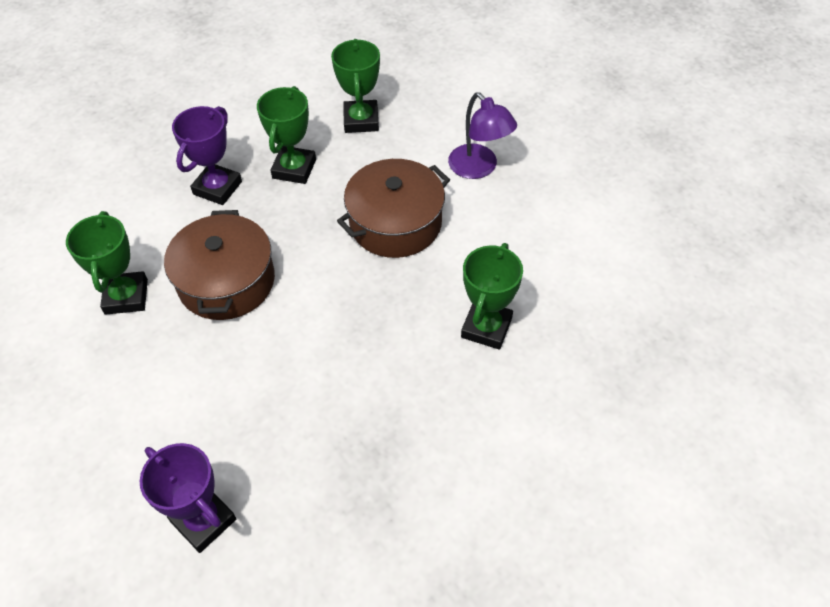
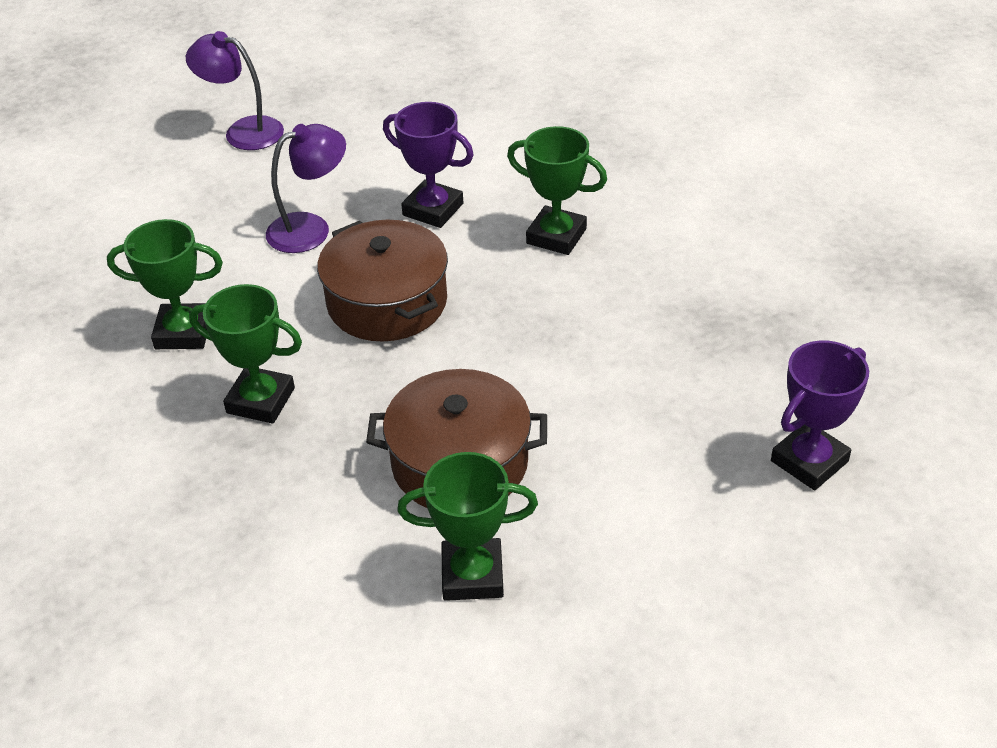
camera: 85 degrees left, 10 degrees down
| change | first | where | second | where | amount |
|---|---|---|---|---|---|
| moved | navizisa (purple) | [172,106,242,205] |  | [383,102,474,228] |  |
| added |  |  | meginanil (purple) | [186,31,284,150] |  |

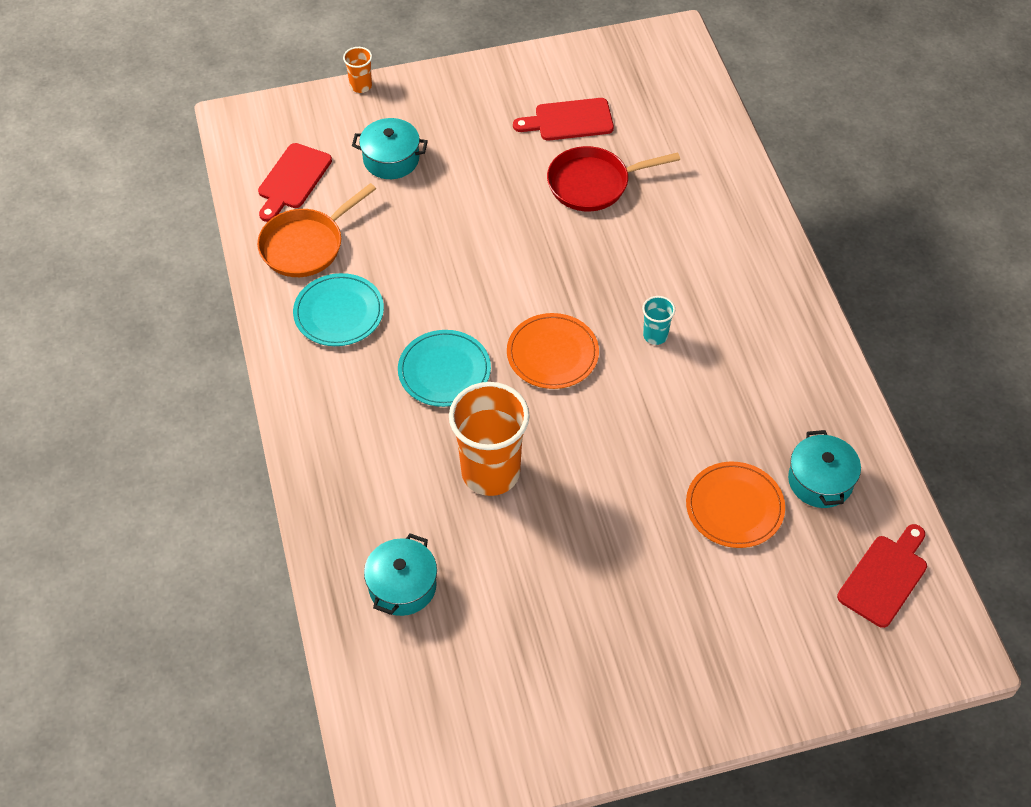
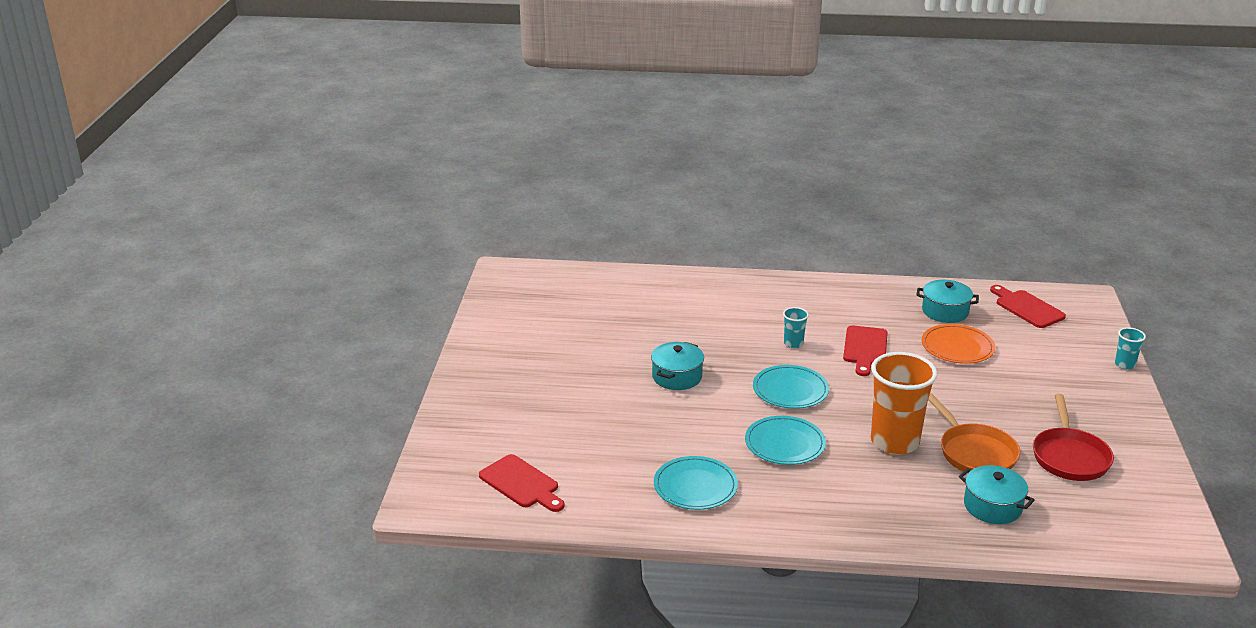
camera: 70 degrees left, 25 degrees down
| change | first | where | second | where | amount |
|---|---|---|---|---|---|
| removed | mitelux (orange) | [343,47,372,93] |  |  |  |
| moved | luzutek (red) | [513,98,614,141] |  | [843,325,888,376] |  |
| moved | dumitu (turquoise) | [352,118,428,179] |  | [651,342,704,390] |  |
| moved | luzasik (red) | [547,146,680,211] |  | [1033,394,1114,481] |  |
| moved | luzasik (orange) | [257,183,376,277] |  | [928,393,1020,473] |  |
| recoloured | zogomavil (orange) | [507,313,599,389] | zogomavil (turquoise) | [753,365,829,409] |  |
| added |  |  | mitelux (turquoise) | [1115,328,1146,370] |  |

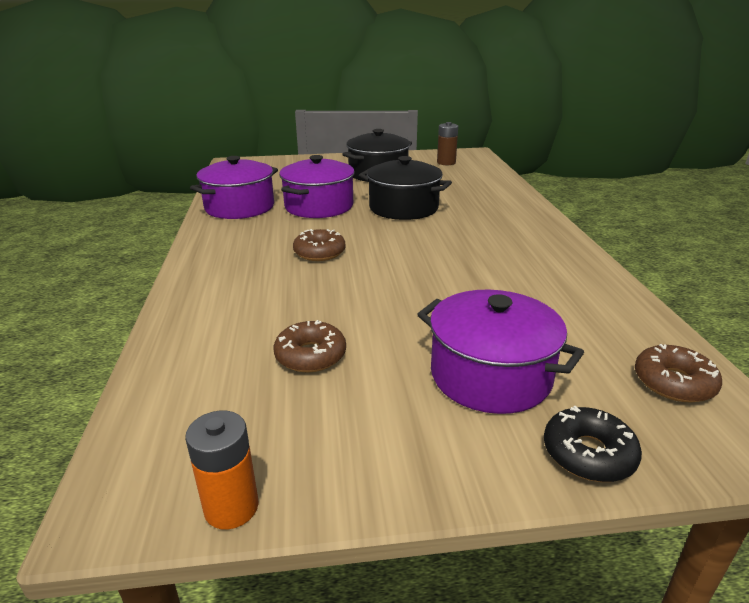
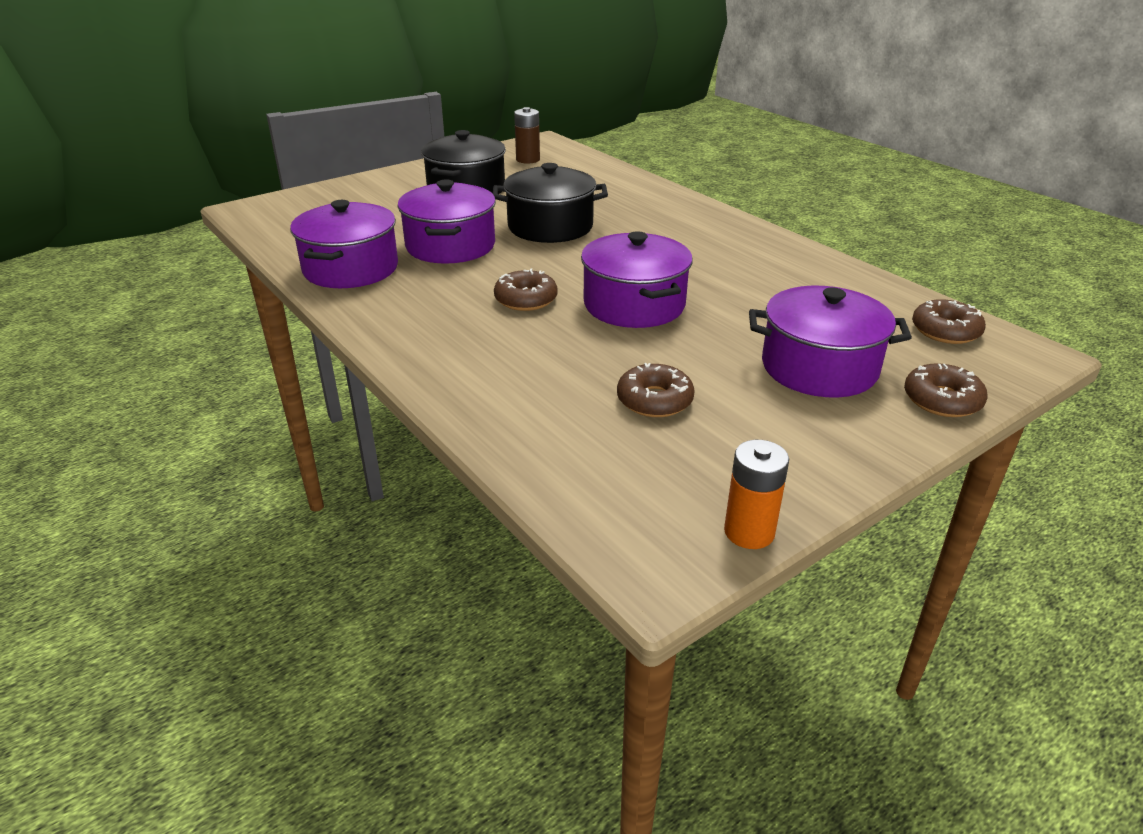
camera: 30 degrees left, 5 degrees up
| change | first | where | second | where | amount |
|---|---|---|---|---|---|
| recoloured | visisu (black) | [544,406,642,482] | visisu (brown) | [904,363,988,417] |  |
| added |  |  | dumitu (purple) | [581,231,693,328] |  |

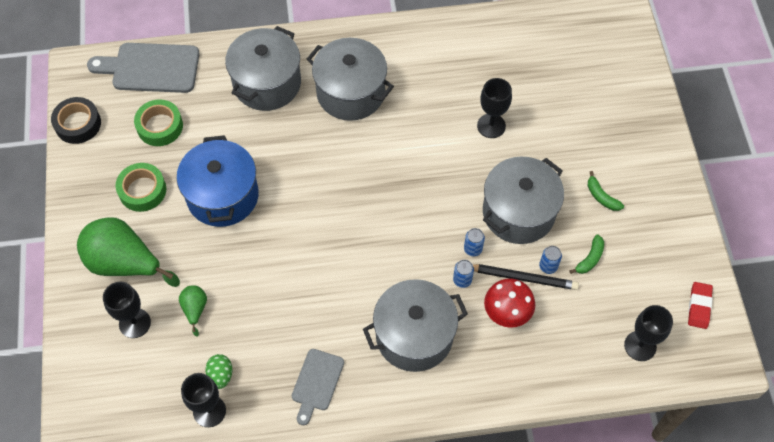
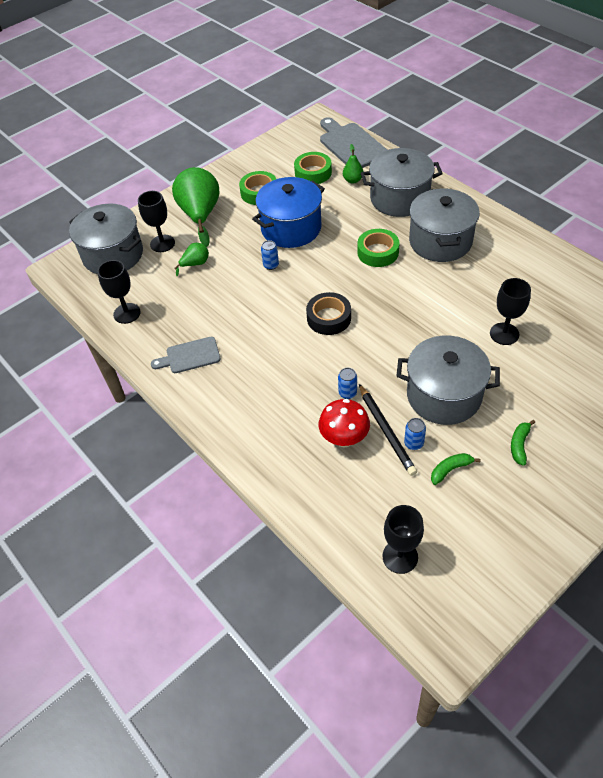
camera: 60 degrees right, 10 degrees down
| change | first | where | second | where | amount |
|---|---|---|---|---|---|
| moved | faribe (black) | [51,97,101,144] |  | [306,292,351,335] |  |
| moved | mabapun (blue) | [464,228,485,256] |  | [261,240,279,270] |  |
| turned | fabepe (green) | [570,234,604,274] |  | [431,453,481,485] | 150 degrees clockwise |
| moved | dumitu (grey) | [363,279,468,372] |  | [69,204,143,274] |  |
| removed | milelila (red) | [688,282,713,329] |  |  |  |
| removed | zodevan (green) | [205,354,233,389] |  |  |  |
| added |  |  | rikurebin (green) | [343,144,363,184] |  |
| added |  |  | faribe (green) | [357,229,399,267] |  |

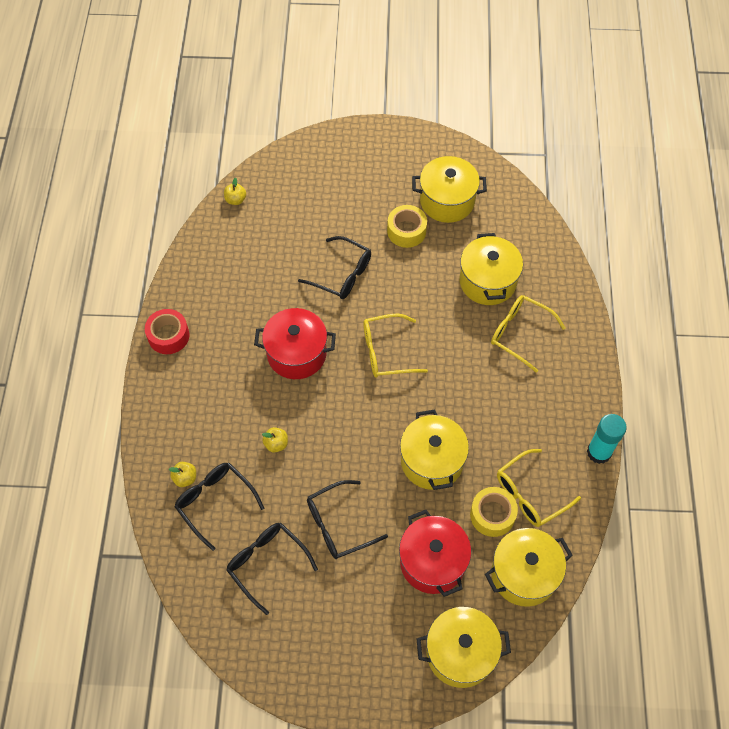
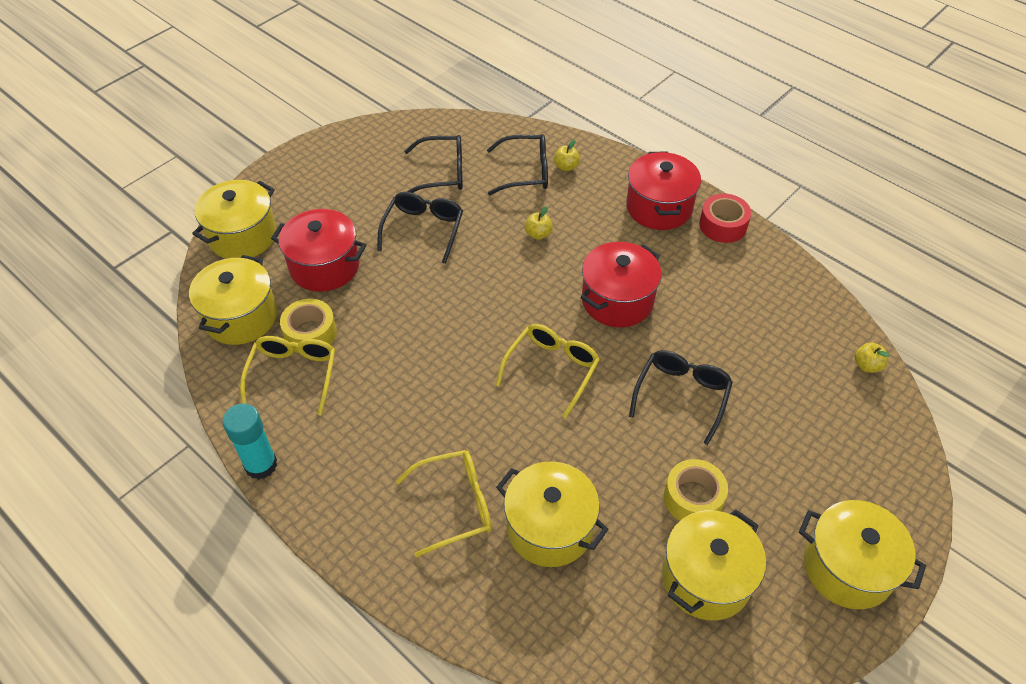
camera: 130 degrees right, 10 degrees down
| change | first | where | second | where | amount |
|---|---|---|---|---|---|
| turned | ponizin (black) | [298,236,371,299] |  | [629,350,733,445] | 135 degrees clockwise |
| moved | dumitu (yellow) | [400,409,469,490] |  | [799,500,926,609] |  |
| added |  |  | dumitu (red) | [626,151,701,230] |  |

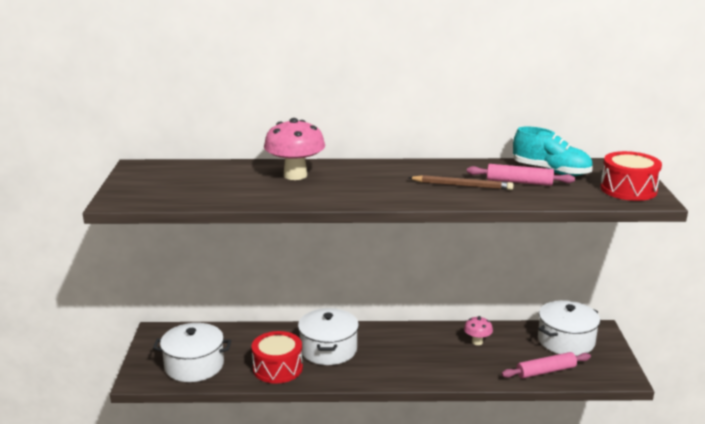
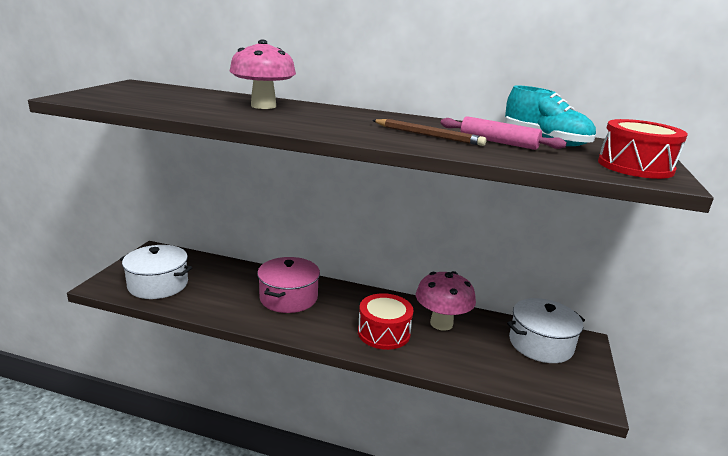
camera: 15 degrees right, 0 degrees up
| change | first | where | second | where | amount |
|---|---|---|---|---|---|
| recoloured | dumitu (white) | [298,308,359,365] | dumitu (pink) | [257,257,320,313] |  |
| resized | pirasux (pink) | [464,316,493,345] |  | [416,271,476,331] | x1.90 |
| moved | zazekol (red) | [252,331,303,384] |  | [358,293,414,350] |  |
| removed | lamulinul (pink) | [501,352,591,378] |  |  |  |

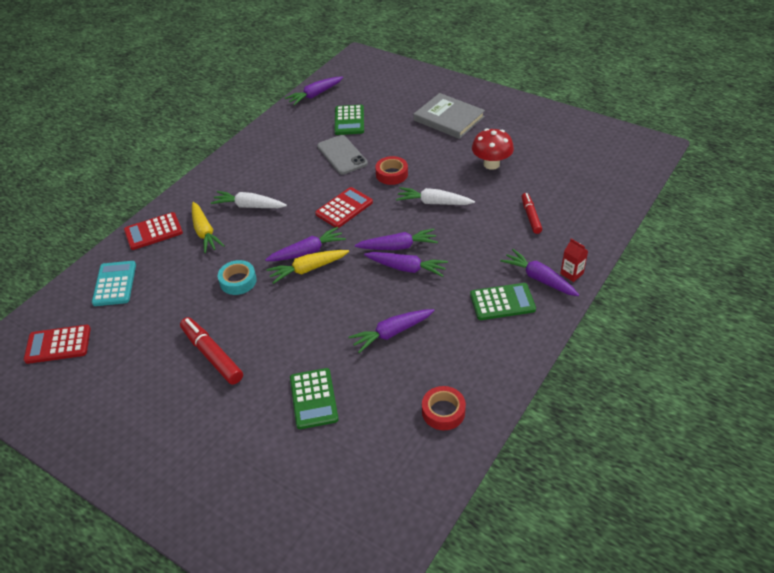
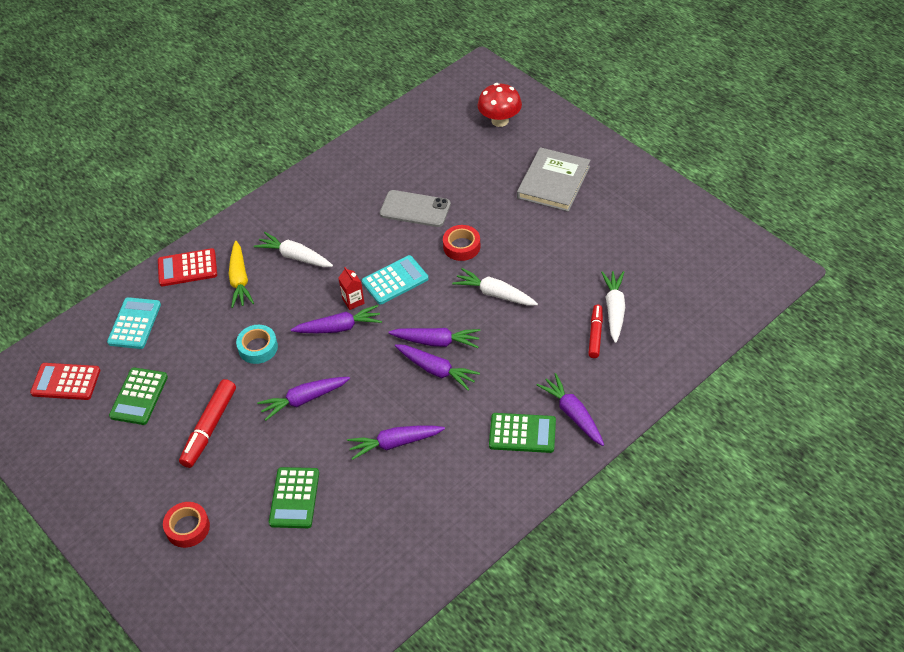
camera: 15 degrees right, 5 degrees up
| change | first | where | second | where | amount |
|---|---|---|---|---|---|
| moved | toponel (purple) | [285,77,343,106] |  | [257,377,350,421] |  |
| turned | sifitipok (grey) | [414,93,485,139] |  | [517,147,591,212] | 60 degrees clockwise |
| moved | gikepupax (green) | [335,105,364,135] |  | [109,367,168,425] |  |
| moved | pirasux (red) | [472,128,514,170] |  | [478,83,522,127] |  |
| turned | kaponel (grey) | [317,135,368,175] |  | [380,190,451,227] | 60 degrees counterclockwise |
| recoloured | gikepupax (red) | [315,187,373,228] | gikepupax (turquoise) | [362,255,429,305] |  |
| moved | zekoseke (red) | [560,239,588,282] |  | [338,267,365,310] |  |
| removed | toponel (yellow) | [266,250,349,284] |  |  |  |
| turned | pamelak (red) | [180,317,243,385] |  | [179,379,236,468] | 135 degrees counterclockwise |
| moved | faribe (red) | [422,386,466,430] |  | [163,502,210,548] |  |
| added |  |  | toponel (white) | [601,271,625,343] |  |

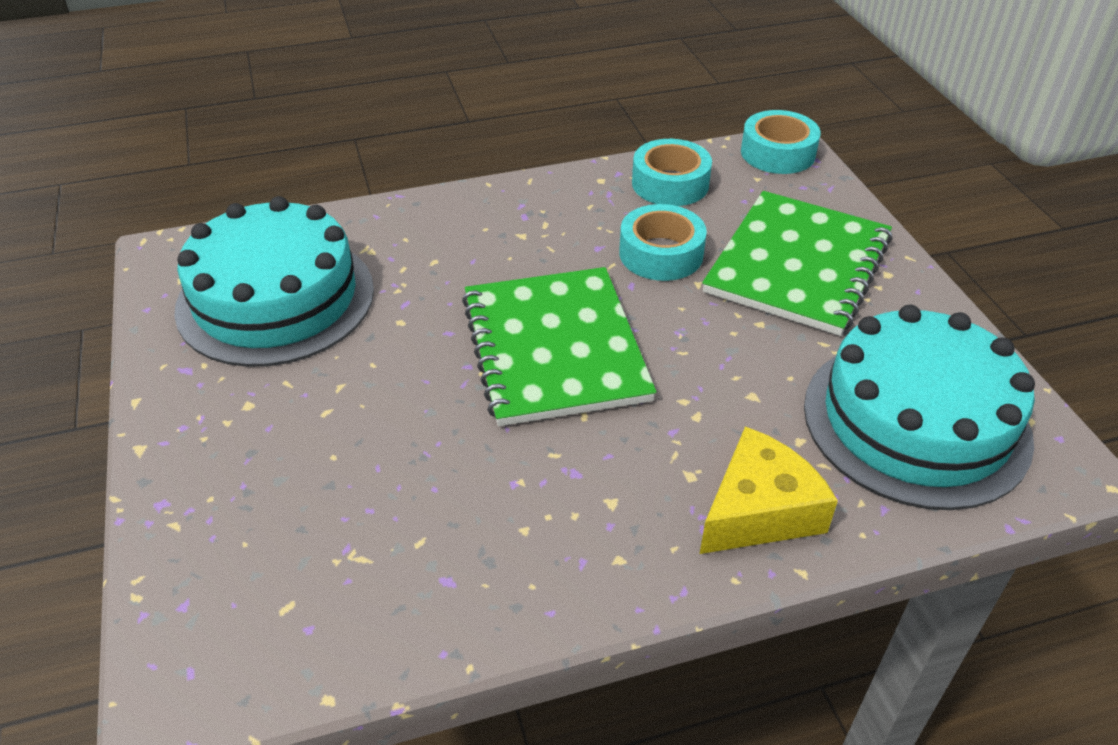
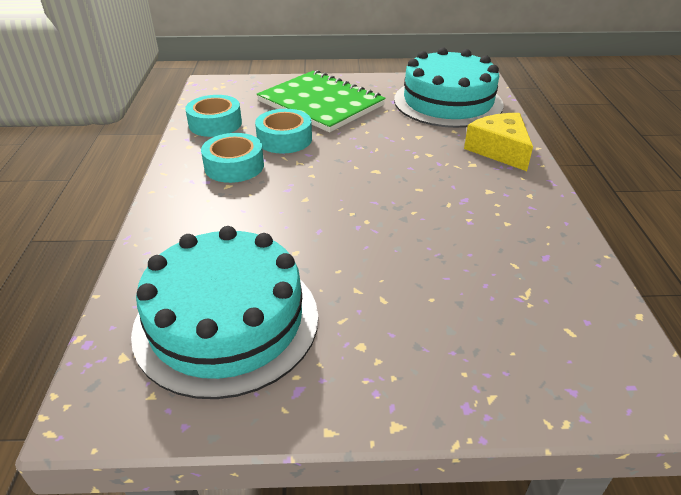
camera: 75 degrees left, 5 degrees down
| change | first | where | second | where | amount |
|---|---|---|---|---|---|
| moved | faribe (turquoise) | [741,110,821,174] |  | [201,133,264,183] |  |
| removed | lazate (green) | [462,267,657,426] |  |  |  |

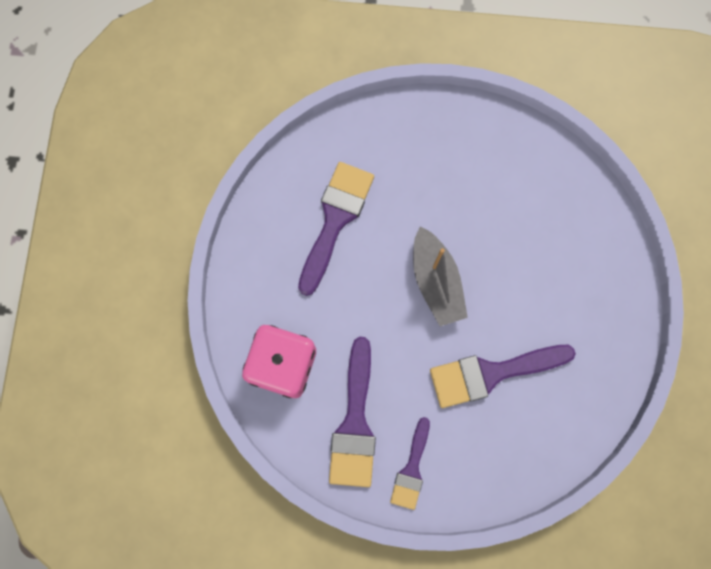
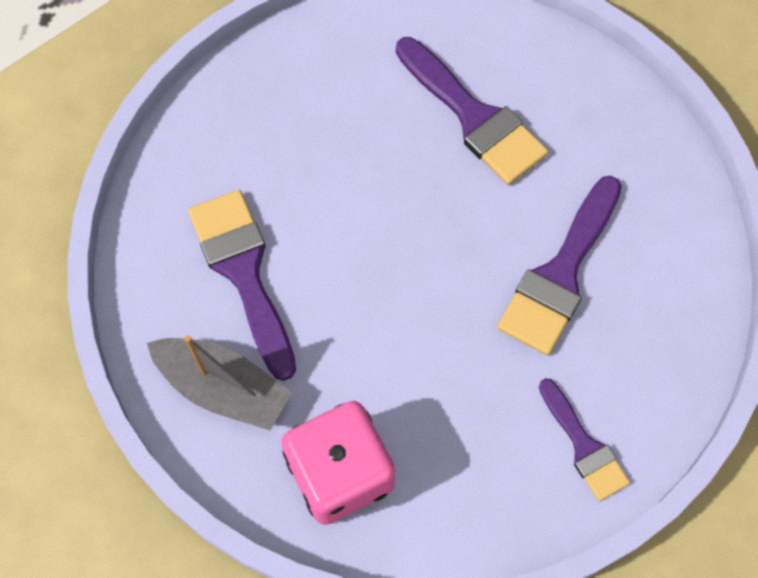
camera: 45 degrees left, 10 degrees down
| change | first | where | second | where | amount |
|---|---|---|---|---|---|
| moved | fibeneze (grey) | [413,226,468,326] |  | [147,335,292,431] |  |
| moved | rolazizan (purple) | [329,337,376,487] |  | [396,37,548,185] |  |

